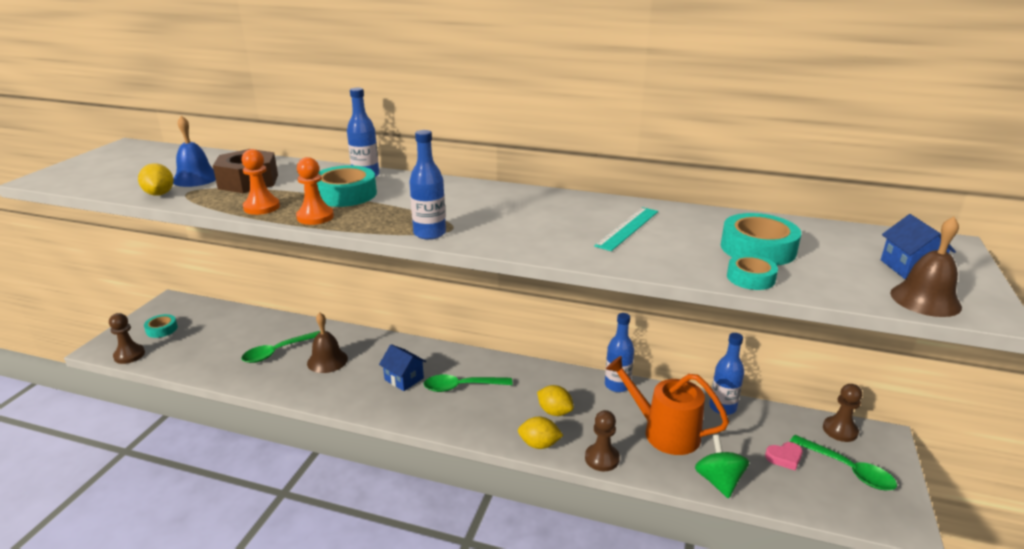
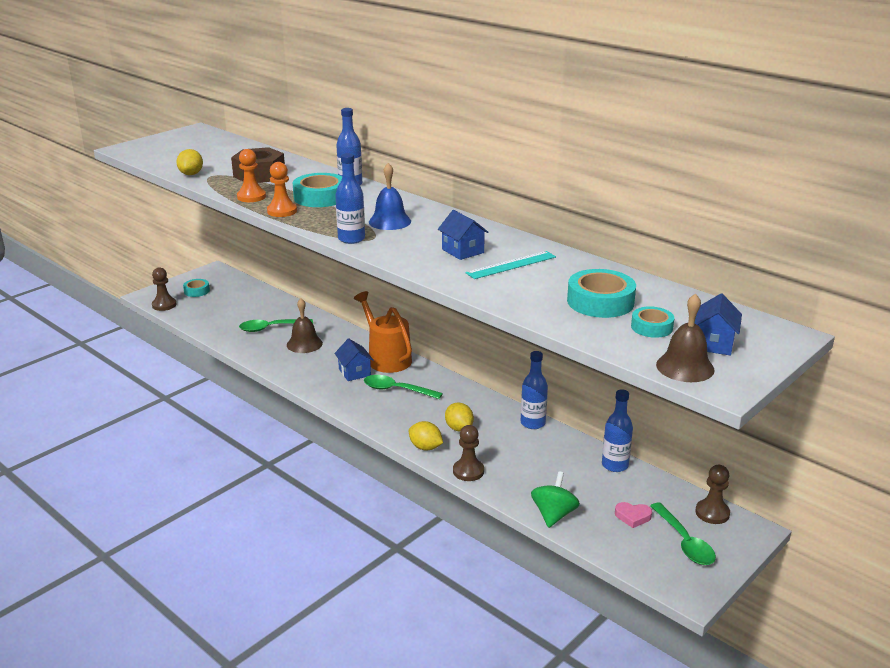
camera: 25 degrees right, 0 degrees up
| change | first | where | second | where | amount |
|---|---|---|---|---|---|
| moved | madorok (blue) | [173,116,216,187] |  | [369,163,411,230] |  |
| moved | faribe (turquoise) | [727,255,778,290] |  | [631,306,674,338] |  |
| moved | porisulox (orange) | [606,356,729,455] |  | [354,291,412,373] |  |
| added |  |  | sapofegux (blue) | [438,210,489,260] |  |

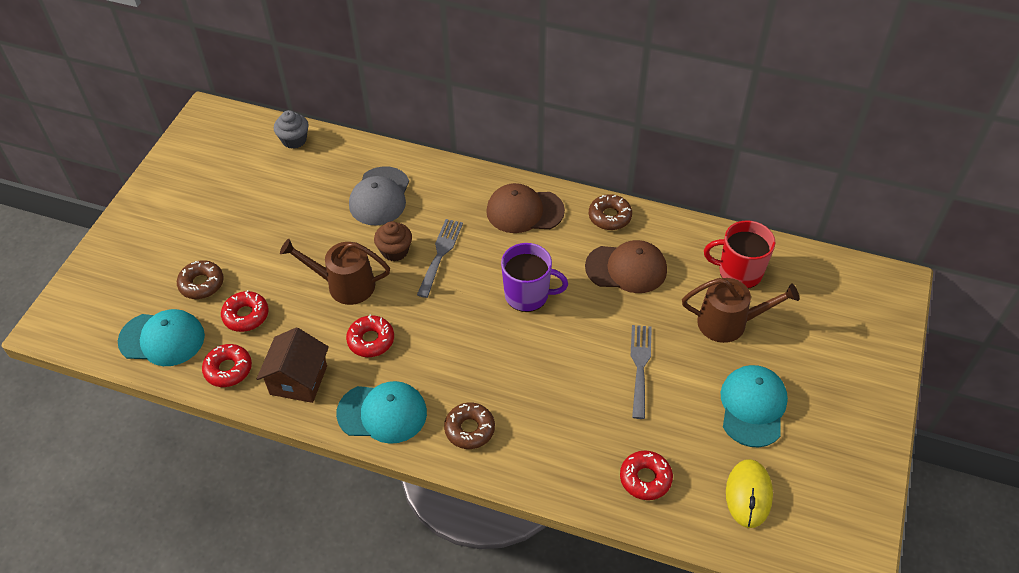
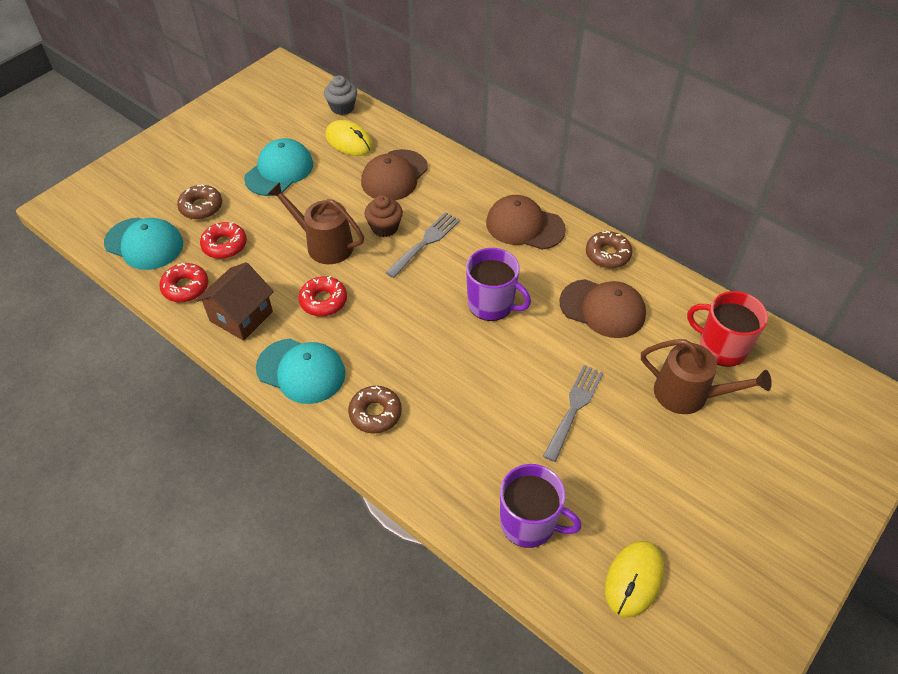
camera: 20 degrees right, 0 degrees up
| change | first | where | second | where | amount |
|---|---|---|---|---|---|
| recoloured | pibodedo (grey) | [349,166,409,225] | pibodedo (brown) | [361,149,428,201] |  |
| moved | pibodedo (turquoise) | [721,365,788,448] |  | [244,138,313,196] |  |
| replaced | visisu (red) | [620,451,673,500] | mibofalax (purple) | [500,464,582,548] |  |
| added |  |  | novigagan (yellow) | [326,120,373,156] |  |

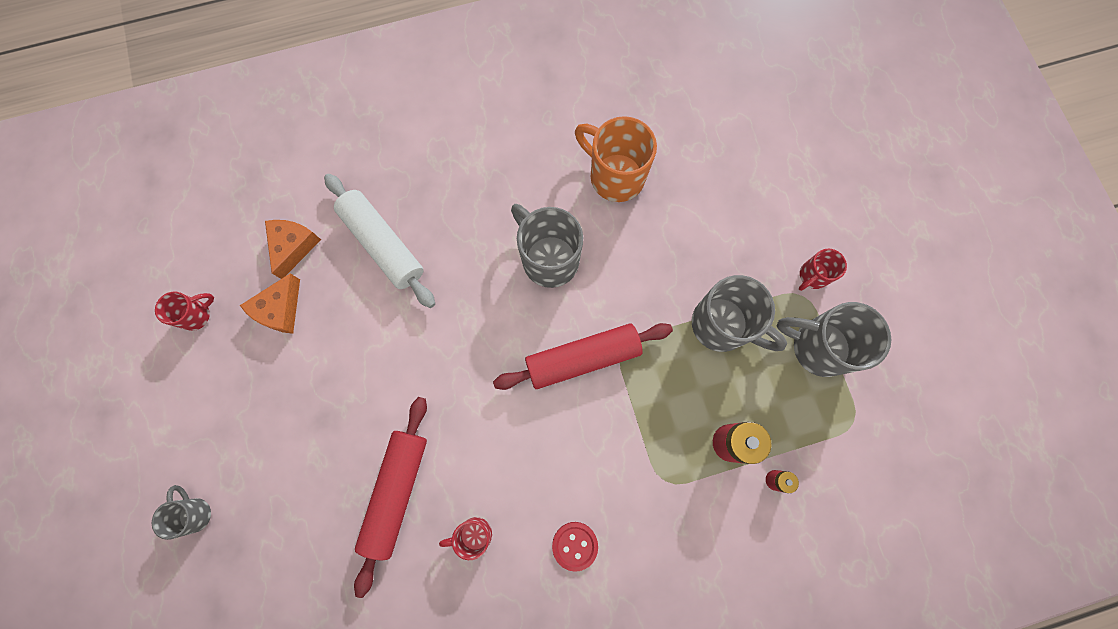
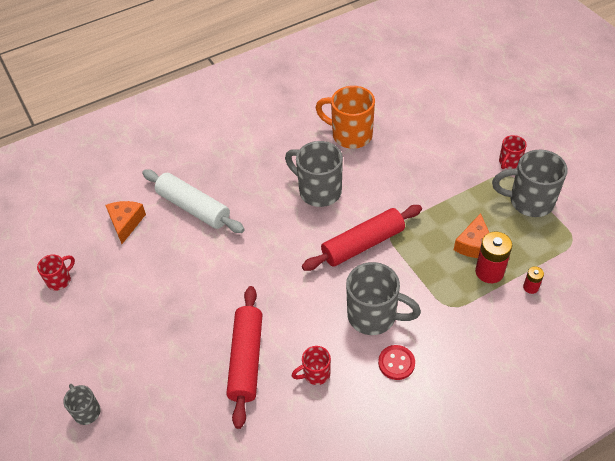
camera: 10 degrees left, 25 degrees down
| change | first | where | second | where | amount |
|---|---|---|---|---|---|
| moved | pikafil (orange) | [240,273,300,334] |  | [454,213,489,258] |  |
| moved | mibofalax (grey) | [692,275,787,352] |  | [346,262,421,335] |  |

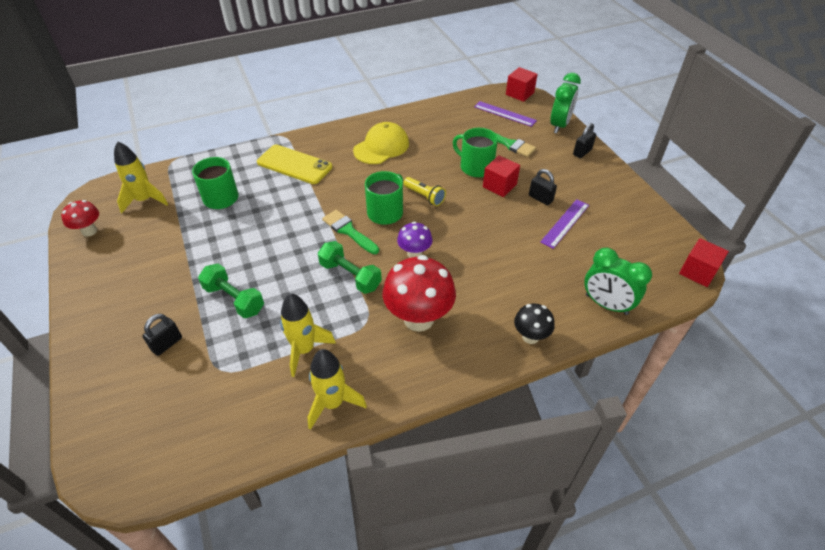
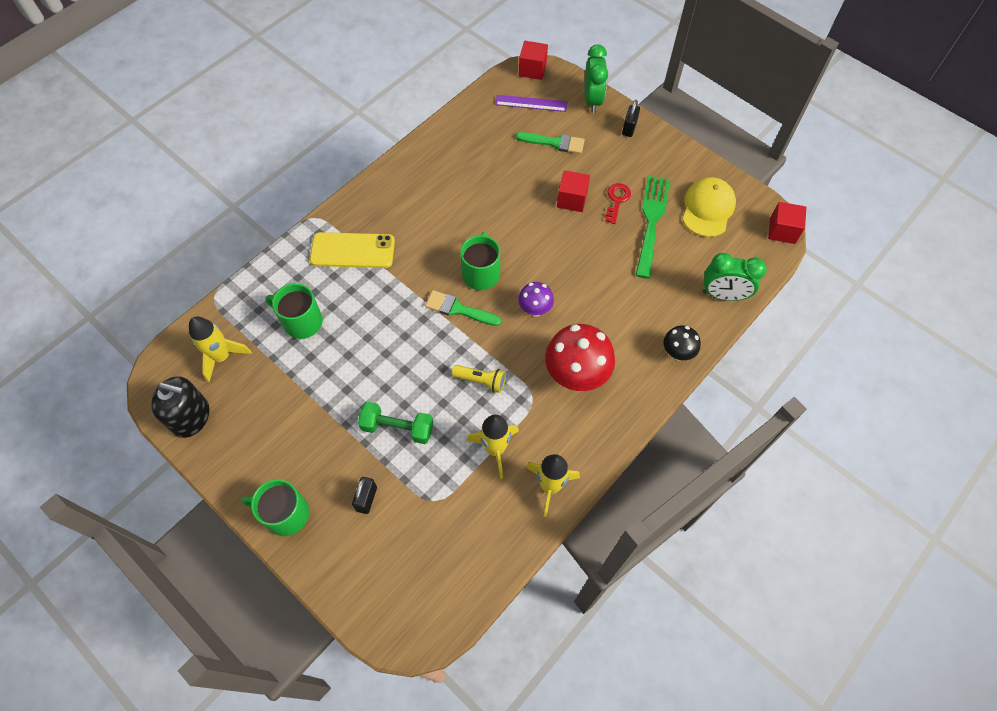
camera: 25 degrees left, 15 degrees up
| change | first | where | second | where | amount |
|---|---|---|---|---|---|
| moved | pibodedo (yellow) | [353,122,409,164] |  | [683,177,736,237] |  |
| moved | mibofalax (green) | [453,128,498,177] |  | [241,479,309,536] |  |
| replaced | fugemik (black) | [529,169,557,205] | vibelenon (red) | [605,183,631,224] |  |
| moved | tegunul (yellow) | [403,177,446,206] |  | [452,365,506,393] |  |
| replaced | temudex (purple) | [540,199,589,249] | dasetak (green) | [636,176,670,279] |  |
| replaced | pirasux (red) | [61,200,99,237] | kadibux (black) | [151,376,209,438] |  |
| removed | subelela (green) | [318,241,382,294] |  |  |  |

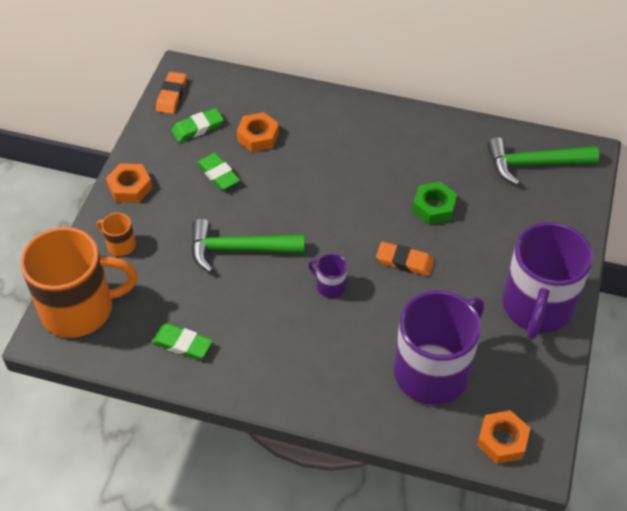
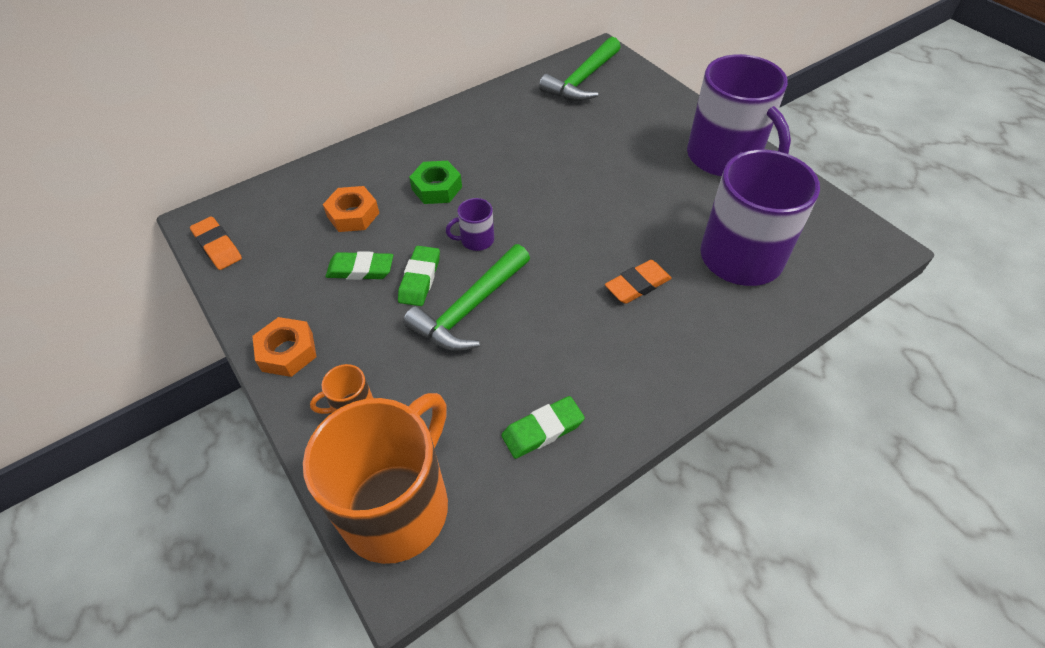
camera: 50 degrees left, 0 degrees up
| change | first | where | second | where | amount |
|---|---|---|---|---|---|
| moved | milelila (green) | [171,108,224,142] |  | [398,246,440,306] |  |
| moved | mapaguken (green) | [412,182,457,224] |  | [409,161,462,204] |  |
| moved | milelila (orange) | [376,242,434,276] |  | [605,260,672,304] |  |
| moved | mibofalax (purple) | [308,254,347,298] |  | [446,198,494,251] |  |
| removed | mapaguken (orange) | [477,410,530,464] |  |  |  |

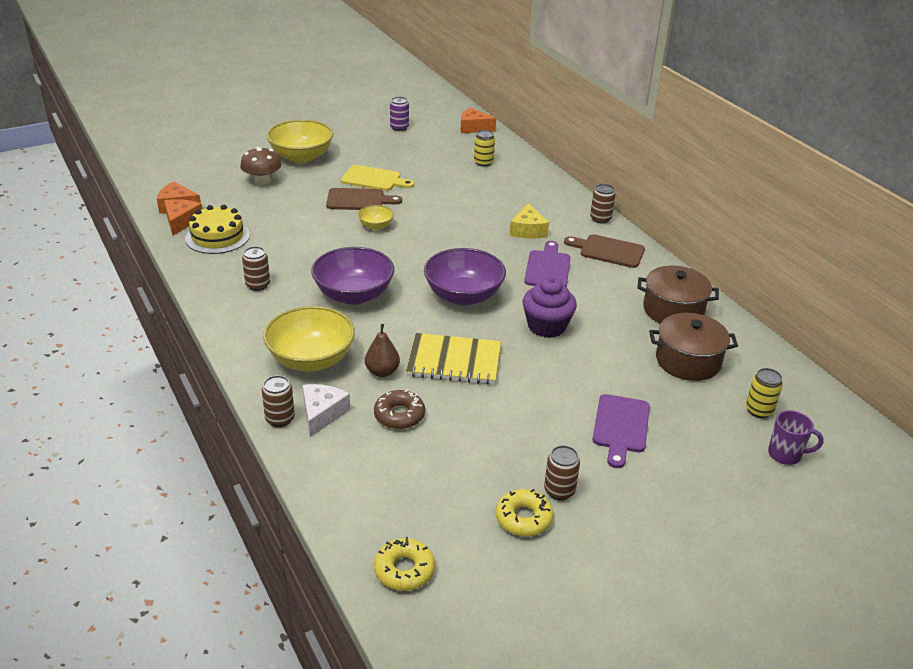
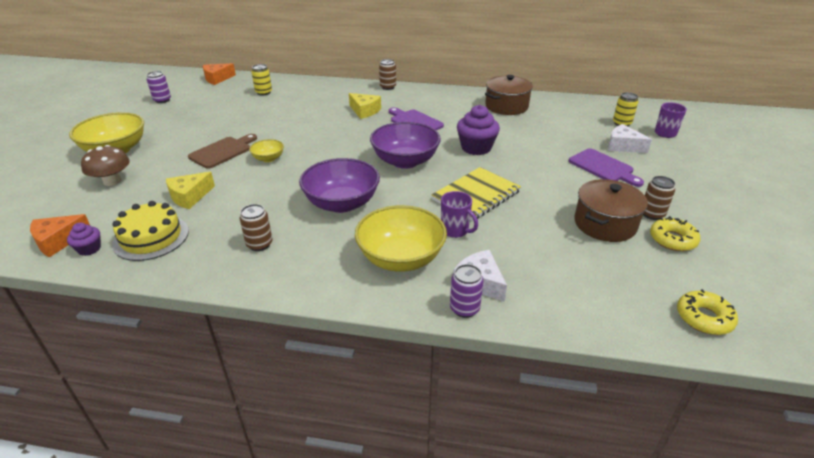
camera: 50 degrees left, 0 degrees up
| change | first | where | second | where | amount |
|---|---|---|---|---|---|
| removed | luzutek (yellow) | [341,165,414,191] |  |  |  |
| replaced | pikafil (orange) | [164,199,202,235] | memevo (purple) | [67,222,101,256] |  |
| removed | luzutek (brown) | [564,234,645,268] |  |  |  |
| moved | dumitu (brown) | [649,313,738,381] |  | [574,179,648,242] |  |
| replaced | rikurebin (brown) | [365,324,400,377] | mibofalax (purple) | [441,191,478,238] |  |
| recoloured | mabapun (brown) | [262,375,295,427] | mabapun (purple) | [450,264,484,318] |  |
| removed | visisu (brown) | [374,389,425,429] |  |  |  |
| added |  |  | pikafil (white) | [608,124,652,153] |  |
| added |  |  | pikafil (yellow) | [166,172,215,209] |  |

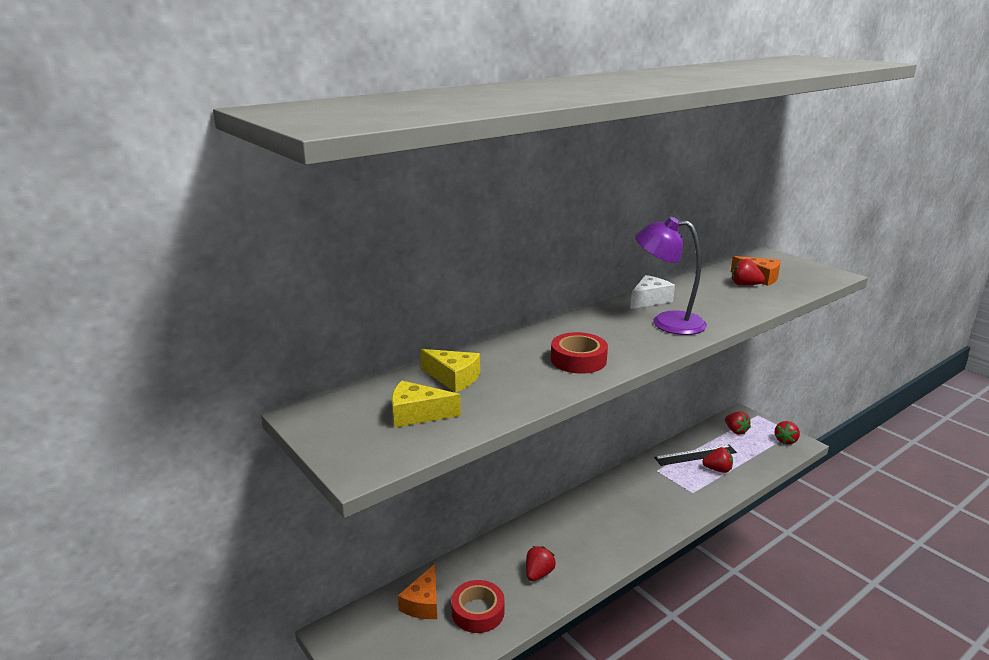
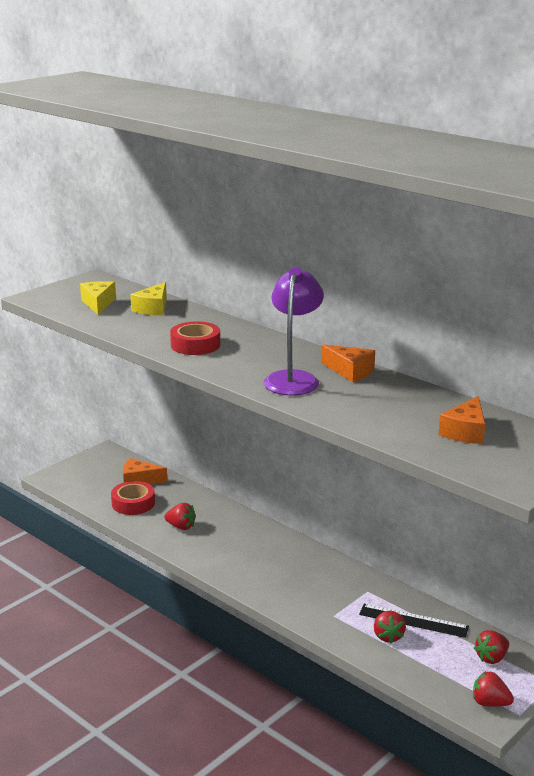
camera: 80 degrees right, 0 degrees up
| change | first | where | second | where | amount |
|---|---|---|---|---|---|
| removed | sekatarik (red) | [732,259,765,286] |  |  |  |
| recoloured | pikafil (white) | [630,275,675,309] | pikafil (orange) | [321,344,375,382] |  |
| turned | temudex (black) | [654,444,737,466] |  | [359,604,469,638] | 45 degrees counterclockwise |

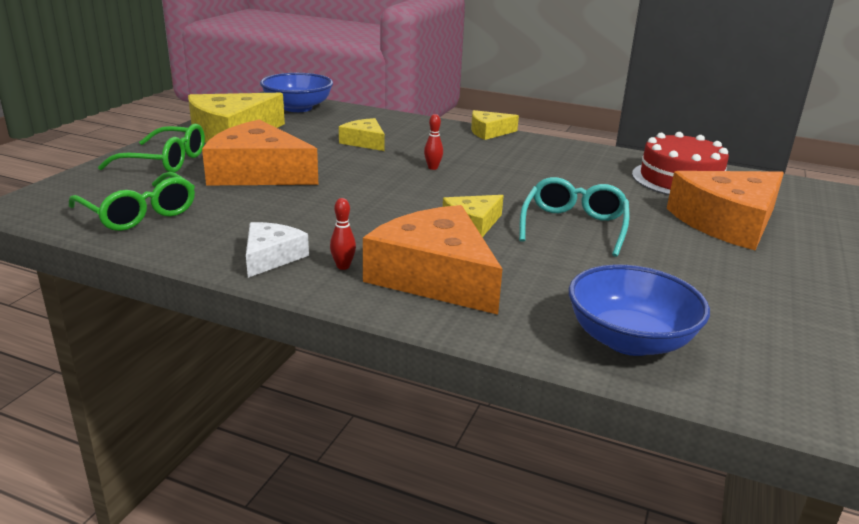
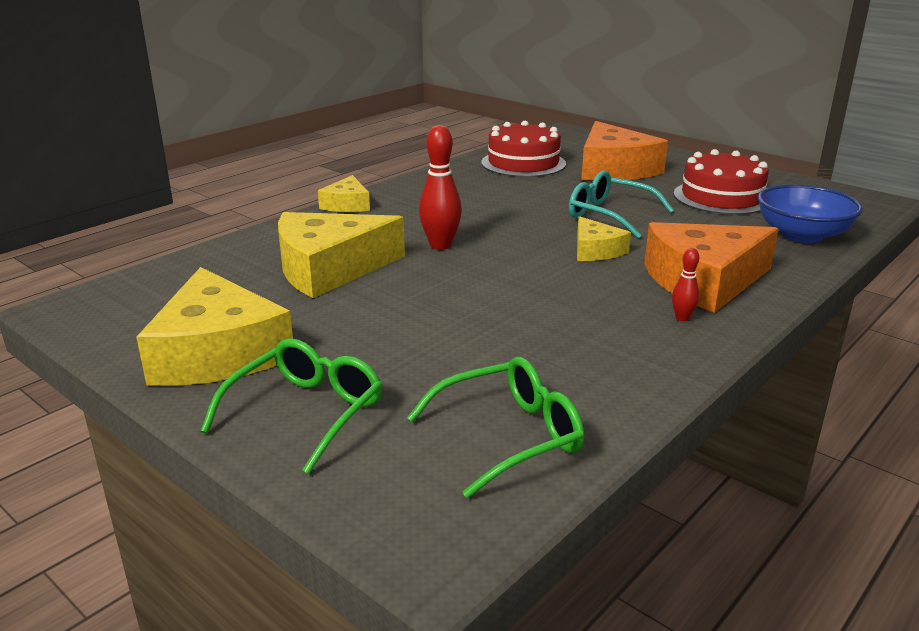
camera: 70 degrees left, 0 degrees up
| change | first | where | second | where | amount |
|---|---|---|---|---|---|
| removed | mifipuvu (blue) | [260,73,333,112] |  |  |  |
| resized | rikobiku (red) | [424,114,443,170] |  | [419,125,462,250] | x1.92 |
| resized | pikafil (yellow) | [339,118,385,151] |  | [278,212,405,298] | x1.91 |
| removed | pikafil (orange) | [202,119,318,185] |  |  |  |
| removed | pikafil (white) | [246,222,309,278] |  |  |  |
| added |  |  | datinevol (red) | [674,149,769,215] |  |

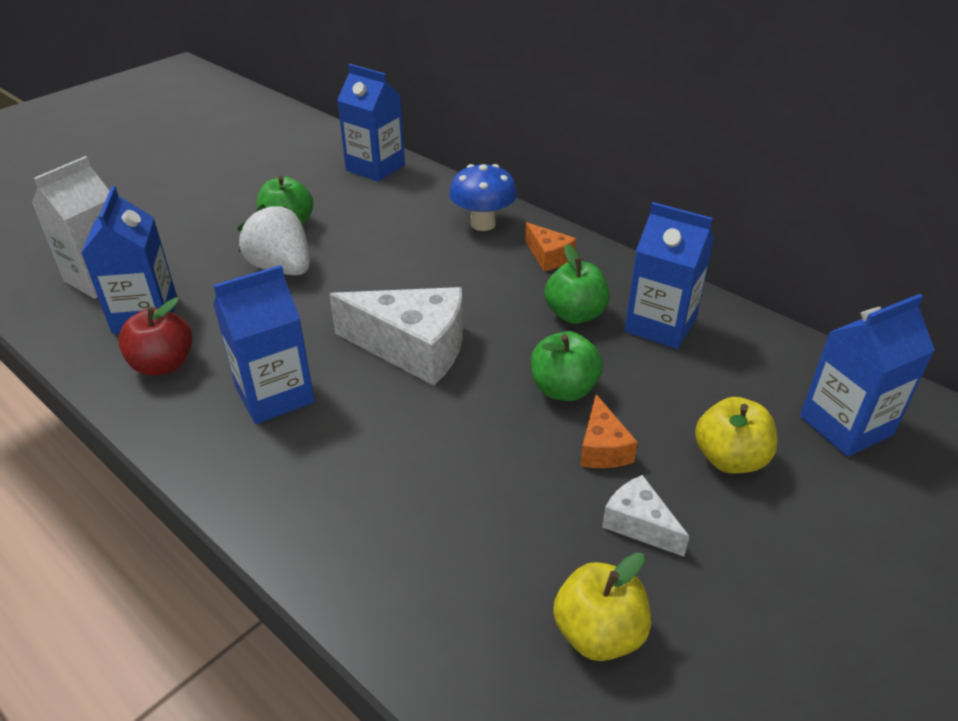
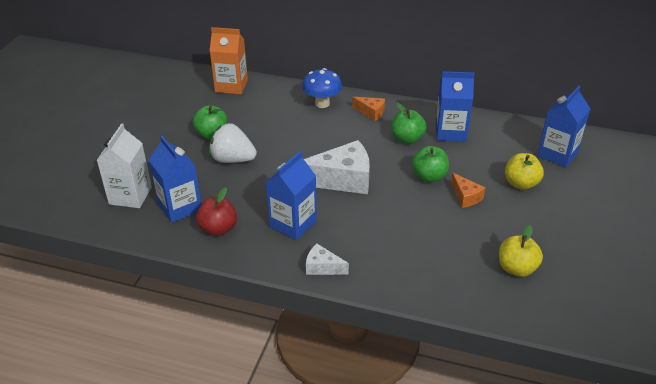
camera: 25 degrees left, 0 degrees up
| change | first | where | second | where | amount |
|---|---|---|---|---|---|
| recoloured | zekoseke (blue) | [337,64,405,182] | zekoseke (orange) | [210,27,248,94] |  |
| moved | pikafil (white) | [602,475,690,557] |  | [306,244,349,275] |  |

